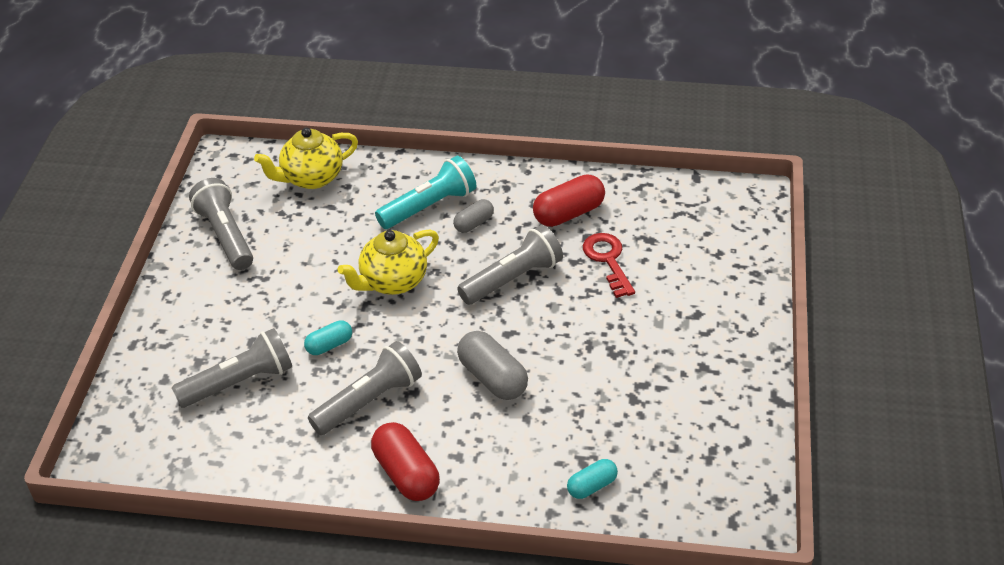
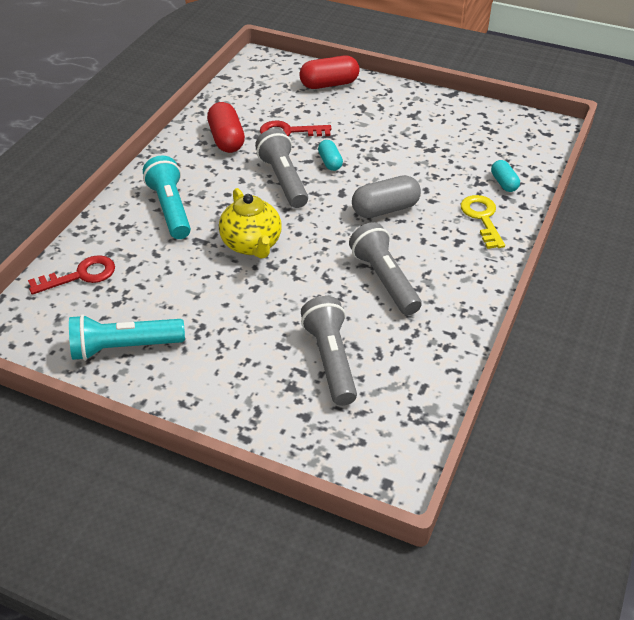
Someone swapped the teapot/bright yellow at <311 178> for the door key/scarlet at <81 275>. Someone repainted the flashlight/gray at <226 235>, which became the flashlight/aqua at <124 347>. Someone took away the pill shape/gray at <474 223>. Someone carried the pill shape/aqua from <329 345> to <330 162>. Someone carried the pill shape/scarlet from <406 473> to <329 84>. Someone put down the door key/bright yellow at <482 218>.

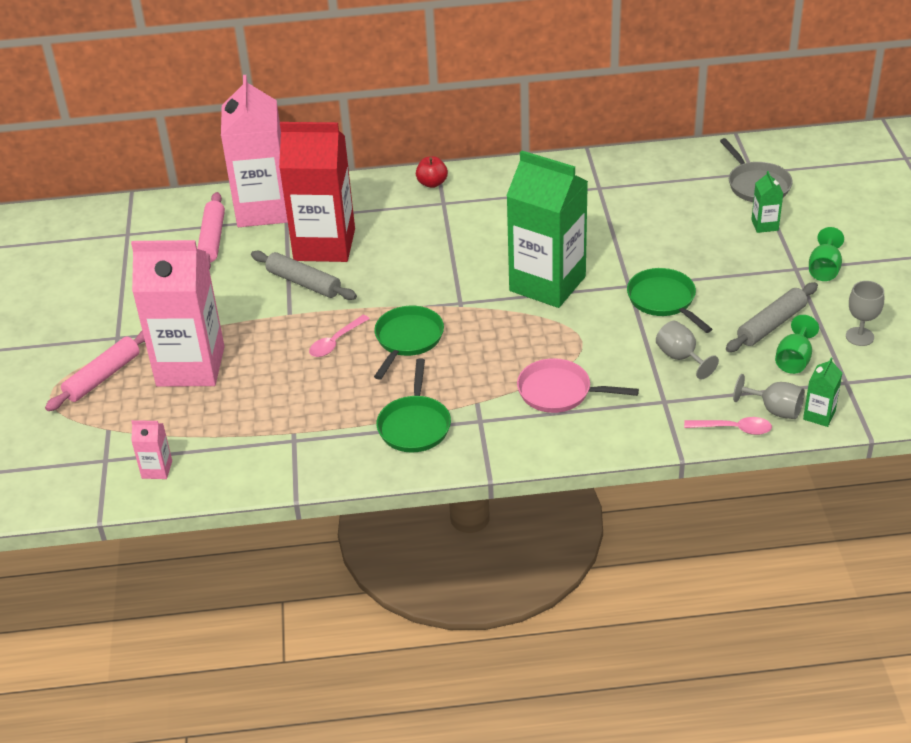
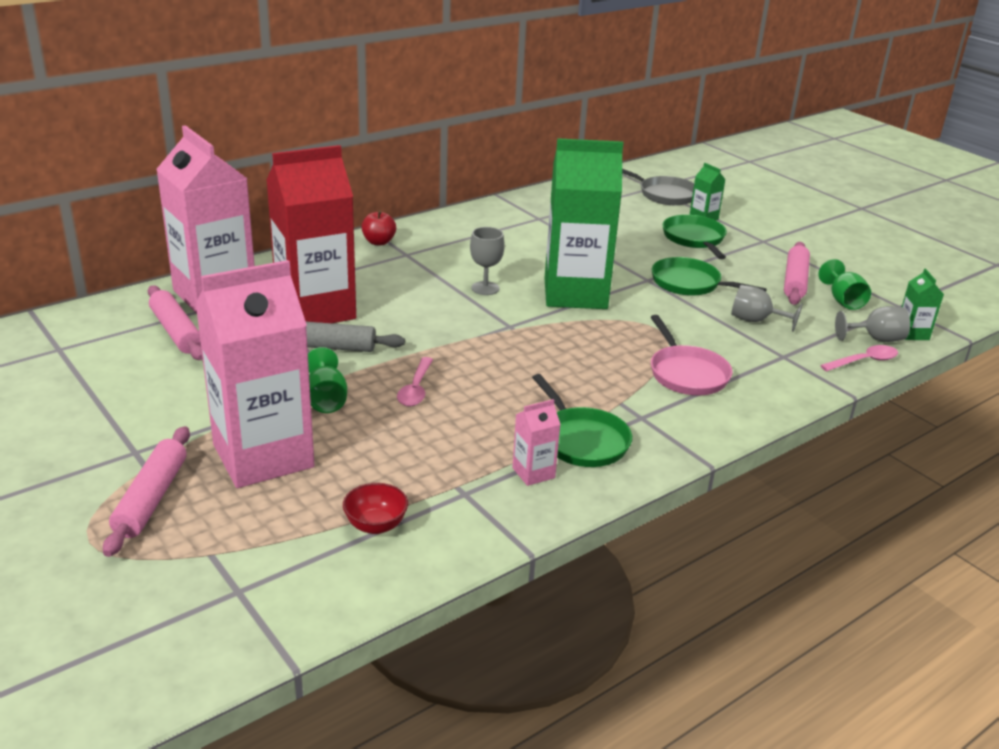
Someone carried the goblet/green from <824 269> to <326 399>. Someone carried the goblet/gray from <859 336> to <485 288>. Someone repainted the dough roller/gray at <771 325>, which became the dough roller/pink at <794 281>. Someone carried the pan/green from <407 340> to <694 239>. Someone rotated the pan/pink at <559 392> by 90 degrees counterclockwise. Someone carried the juice carton/pink from <157 469> to <533 473>. Someone put down the bowl/scarlet at <376 525>.

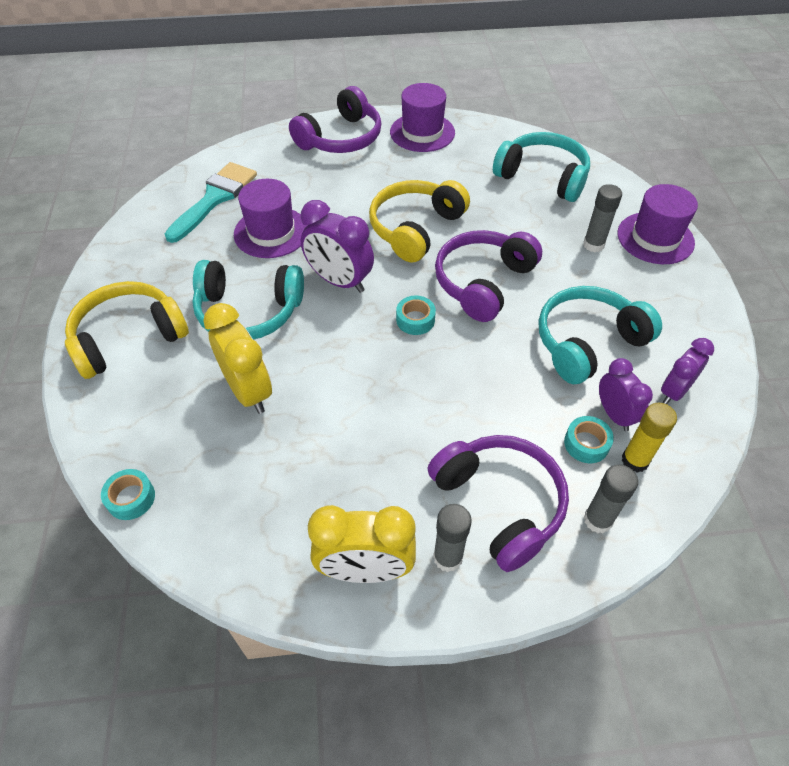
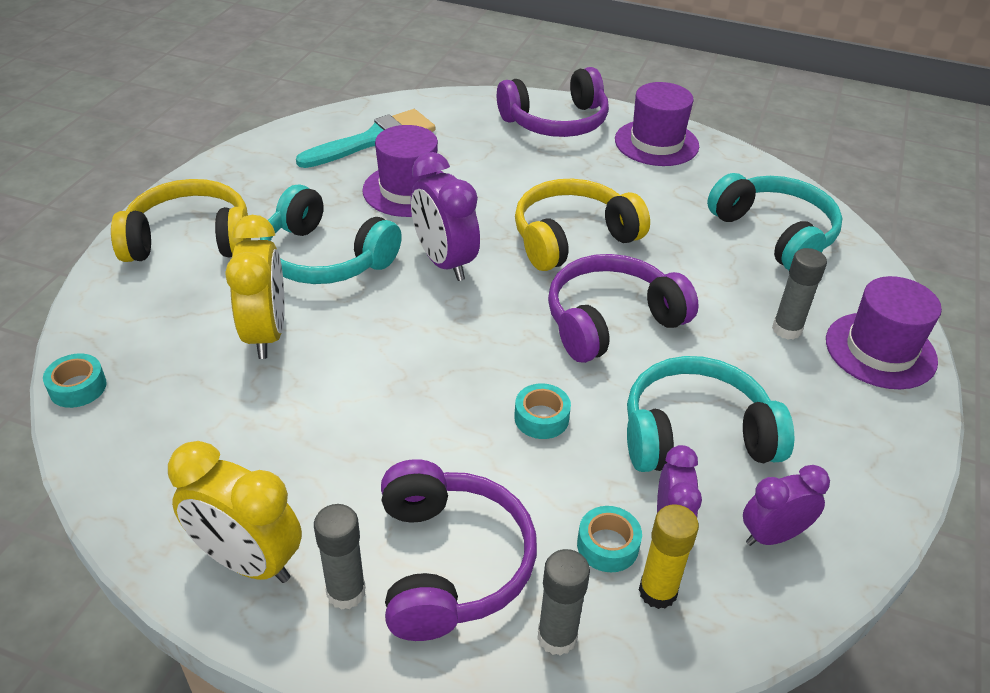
Someone carried the tape/aqua from <415 320> to <541 418>.

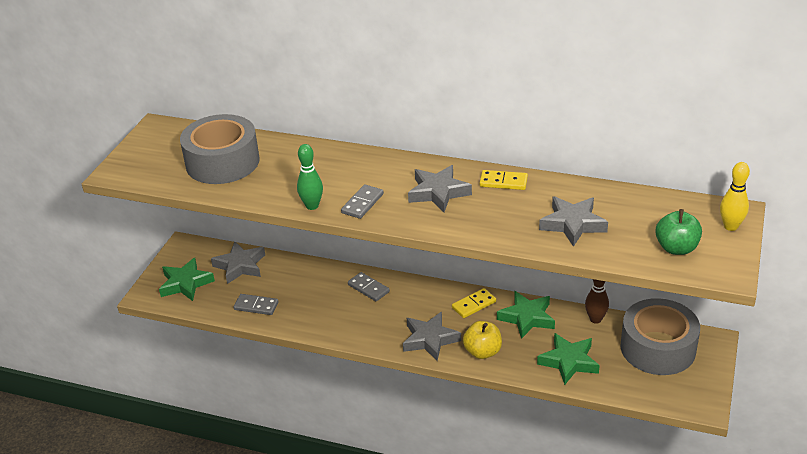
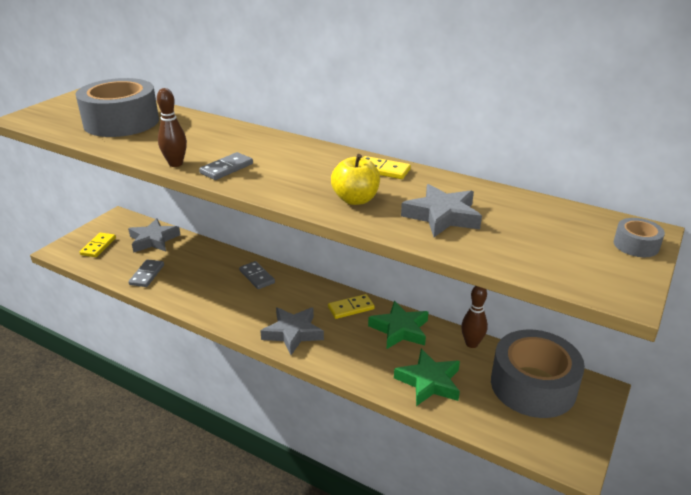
Someone repainted the skittle/green at <312 206>, which became the skittle/dark brown at <176 164>. Someone swapped the skittle/bright yellow at <730 226> for the tape/gray at <636 245>. Someone took away the star/gray at <438 192>. Someone took away the toy apple/green at <676 248>. Someone swapped the star/green at <185 283> for the domino/bright yellow at <98 246>. Someone rotated the domino/gray at <256 306> by 75 degrees clockwise. Someone carried the toy apple/bright yellow from <482 352> to <355 199>.

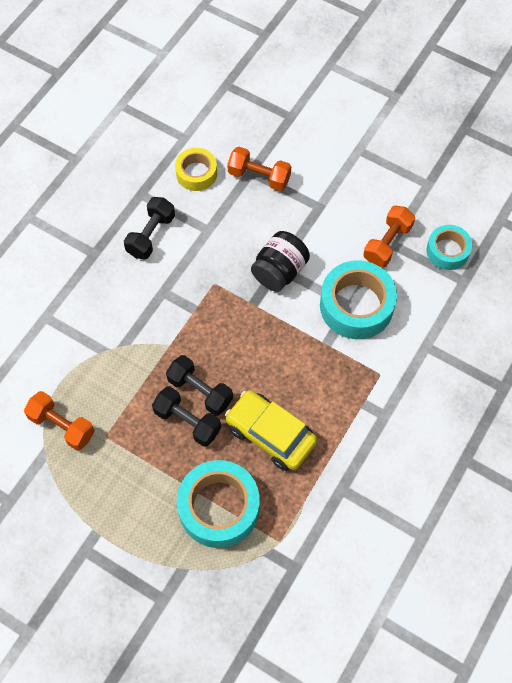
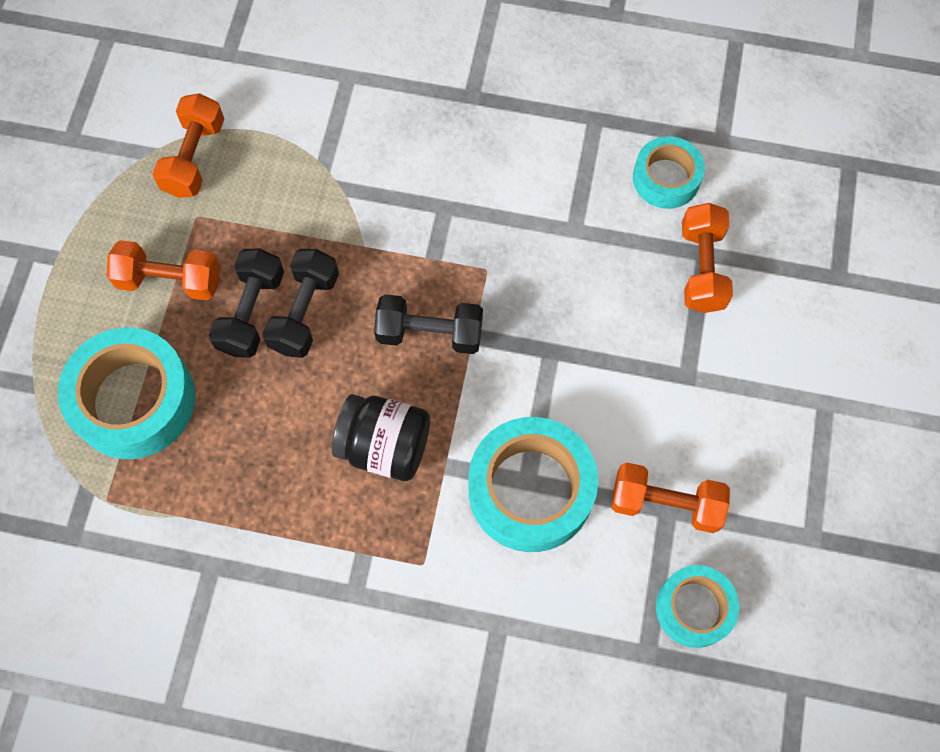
Someone repainted the tape/bright yellow at <196 173>, which became the tape/aqua at <666 178>. Someone carried the hand weight/ebony from <151 235> to <429 333>. Someone carried the jam jar/ebony from <279 271> to <385 446>. Someone took away the automobile/bright yellow at <270 434>. Someone put down the hand weight/orange at <170 280>.

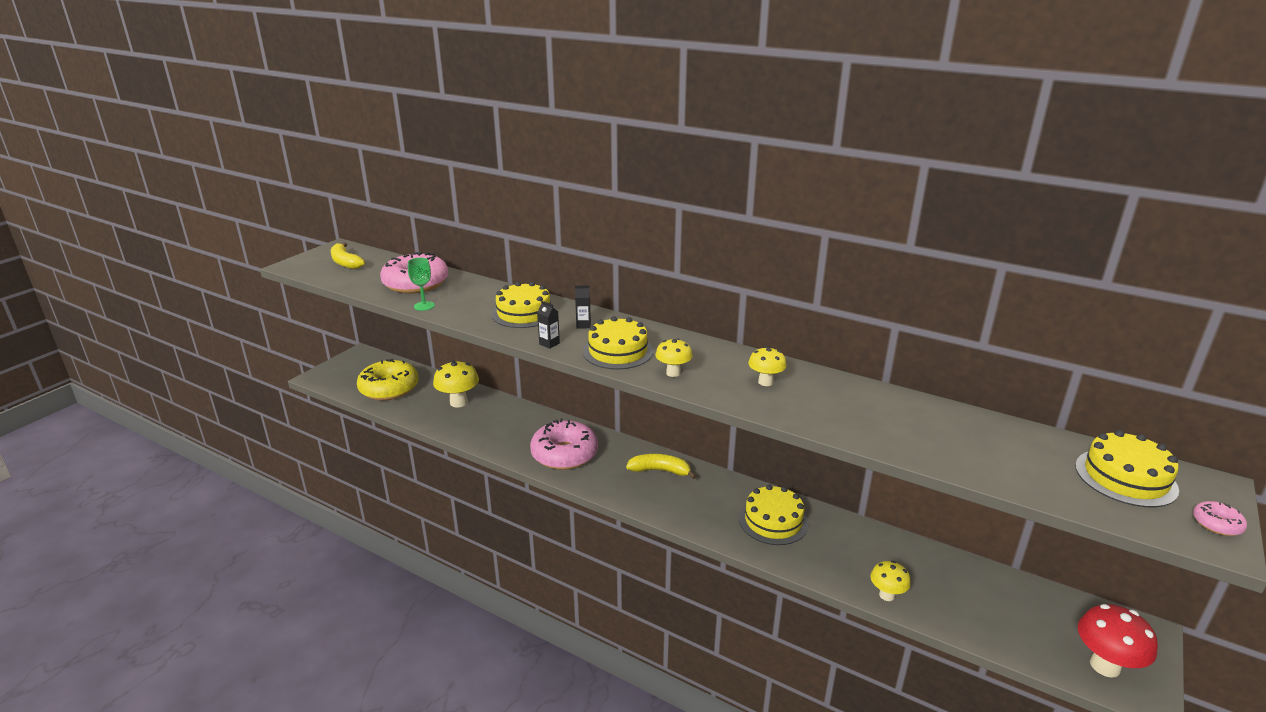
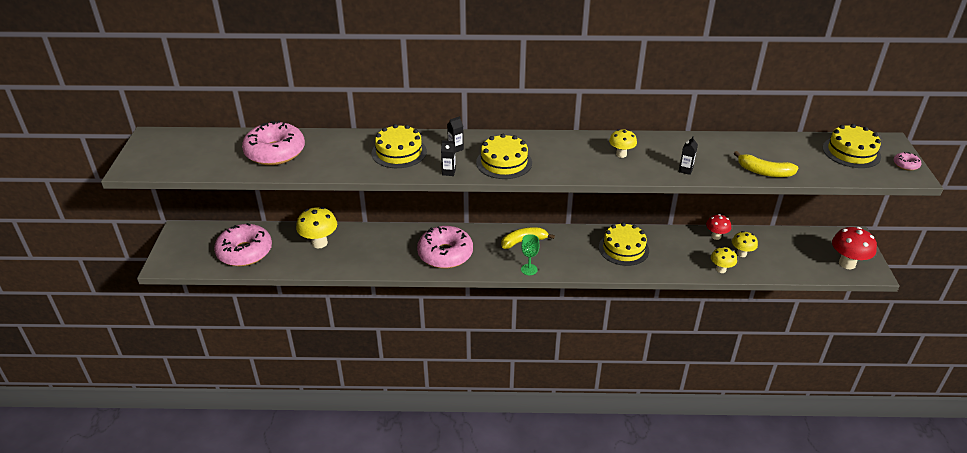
Someone carried the toy banana/bright yellow from <345 262> to <764 172>. Someone carried the goblet/green from <424 306> to <529 269>. Someone carried the toadstool/bright yellow from <673 373> to <741 254>. Someone repainted the donut/bright yellow at <389 388>, which became the donut/pink at <245 252>. Someone put down the juice carton/ebony at <685 170>. Someone put down the toadstool/scarlet at <716 236>.

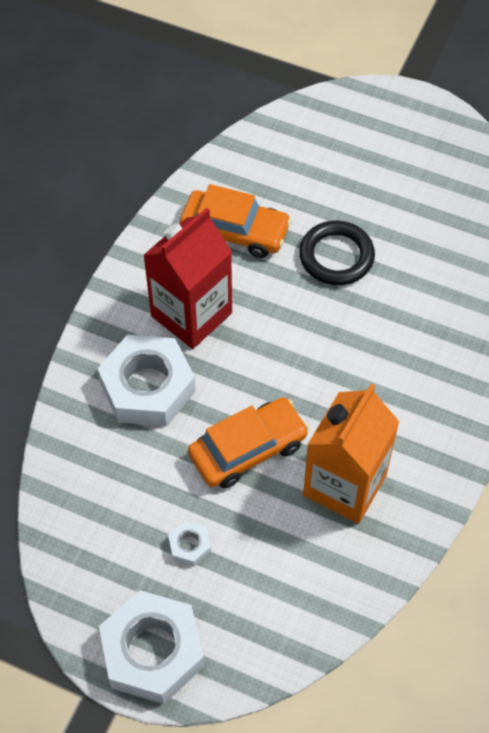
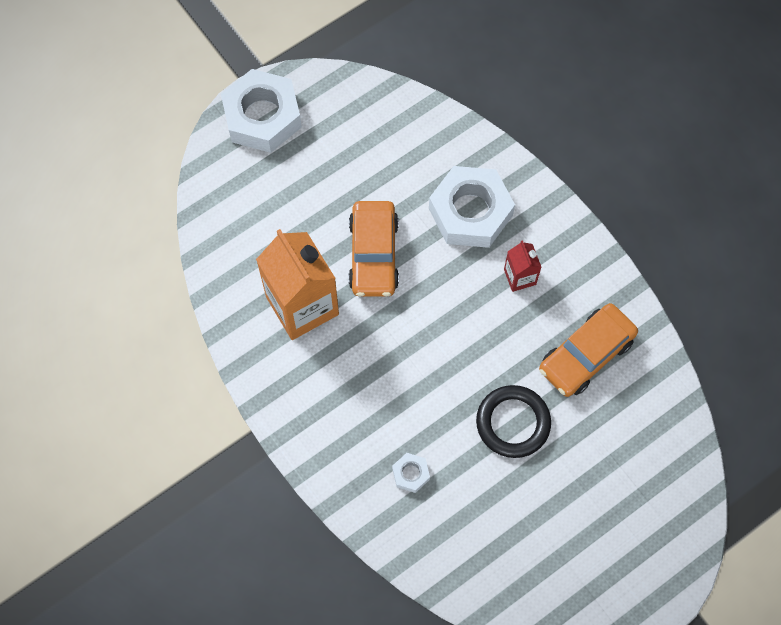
Someone scaled the juice carton/scarlet at <191 314> by 0.48. Someone carried the hex nut/white from <189 546> to <410 474>.

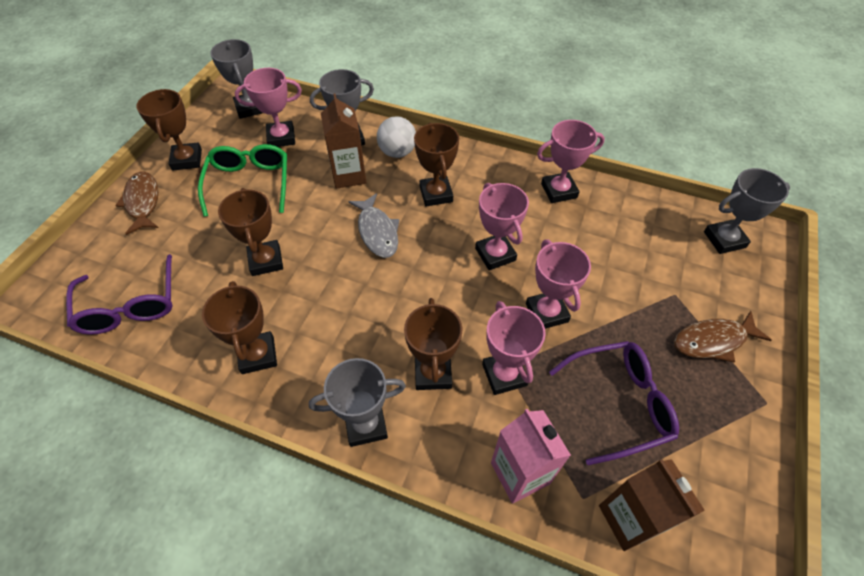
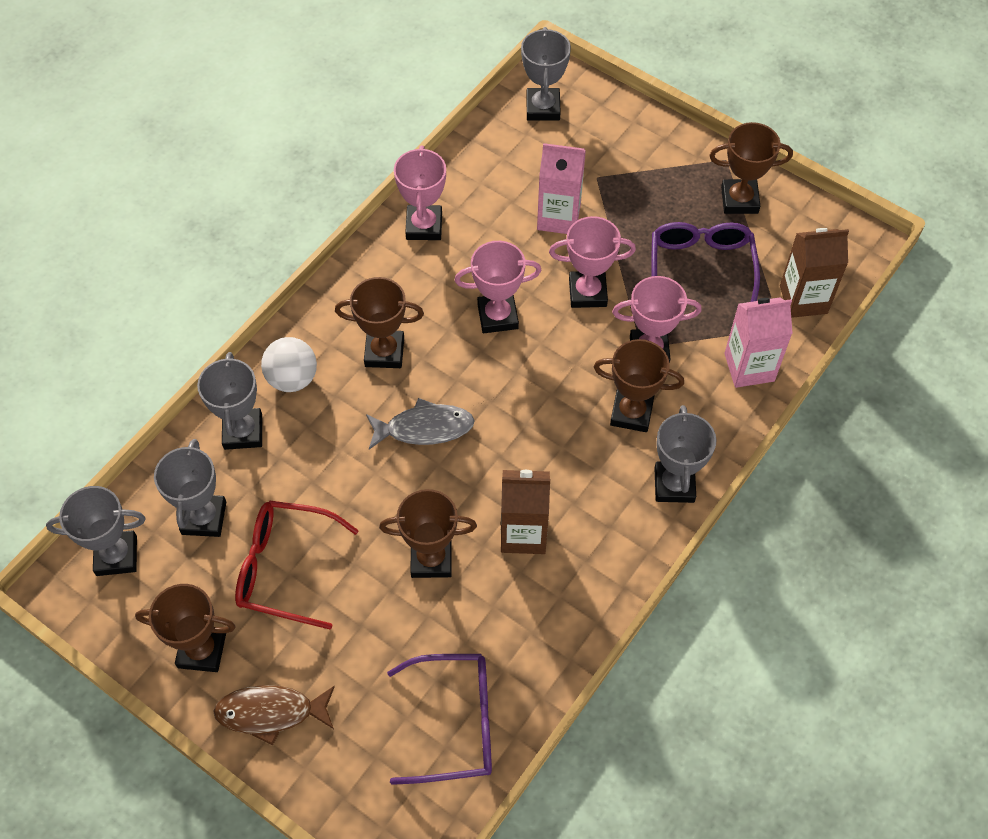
Someone repainted the award cup/pink at <281 137>, which became the award cup/gray at <204 518>. Someone carried the juice carton/dark brown from <349 175> to <523 533>. Someone repainted the eyeglasses/green at <249 183>, which became the eyeglasses/scarlet at <284 568>. Someone carried the award cup/dark brown from <258 355> to <739 200>. Someone took away the fish figure/dark brown at <713 341>. Someone put down the juice carton/pink at <558 217>.

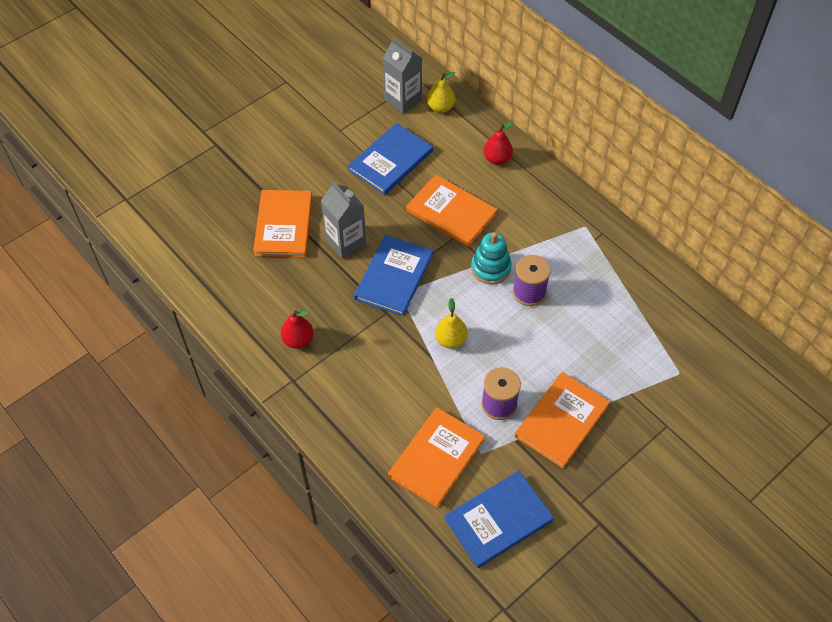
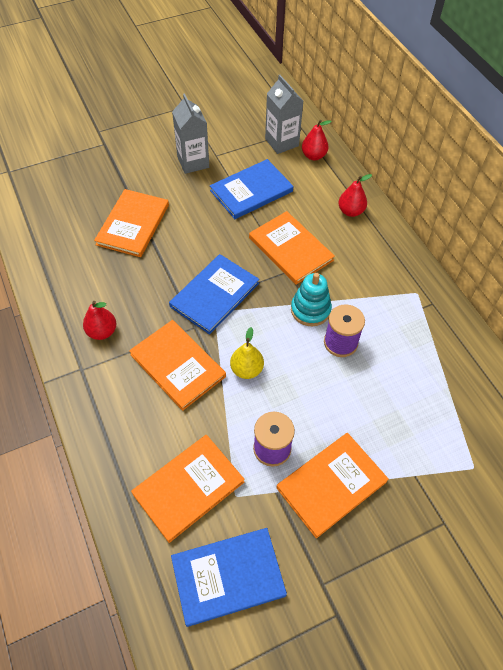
Someone repainted the pear fruit/bright yellow at <440 107>, which became the pear fruit/scarlet at <313 156>. Someone carried the juice carton/gray from <346 242> to <193 162>. Someone put down the hardcover/orange at <177 365>.

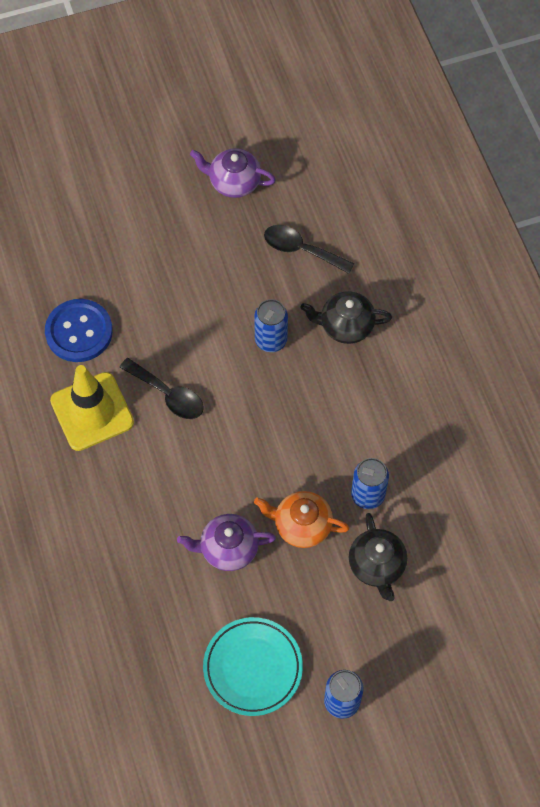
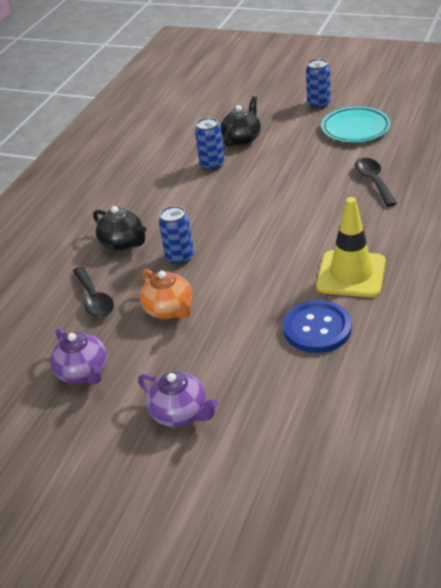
Someone carried the teaspoon/ebony from <168 395> to <373 181>. Someone carried the teapot/orange from <301 525> to <169 310>. Someone carried the teapot/purple from <228 549> to <180 413>.

